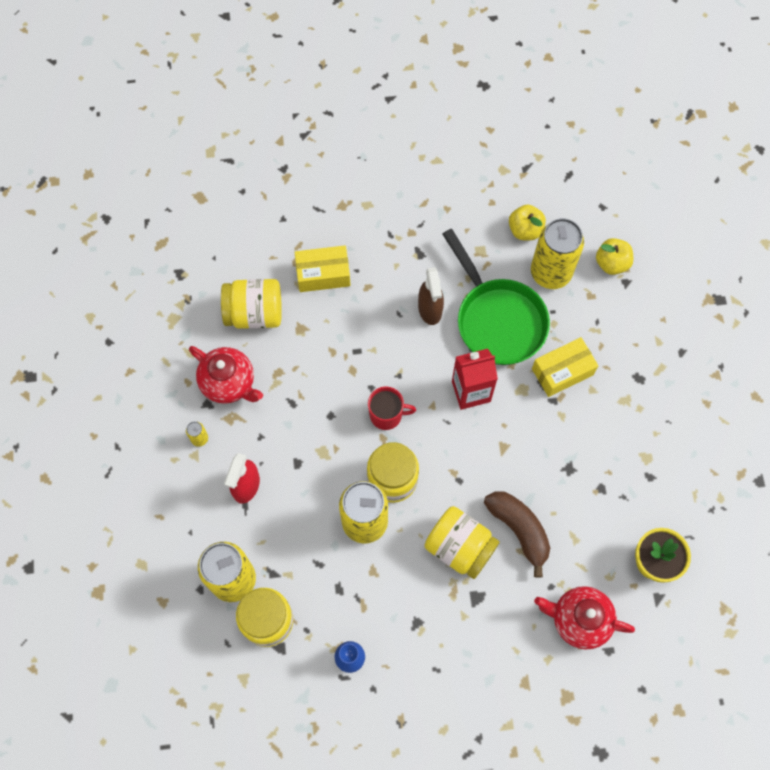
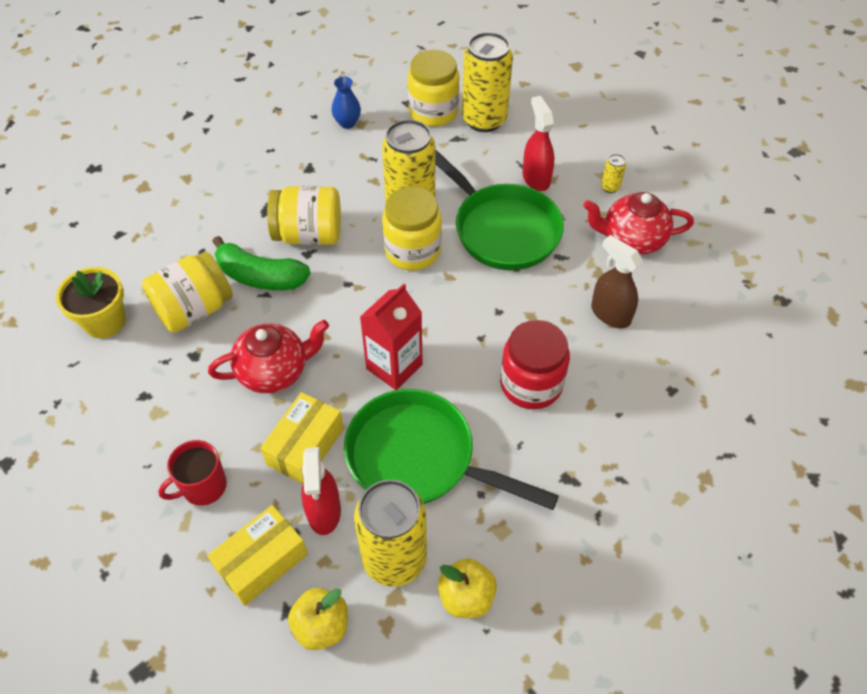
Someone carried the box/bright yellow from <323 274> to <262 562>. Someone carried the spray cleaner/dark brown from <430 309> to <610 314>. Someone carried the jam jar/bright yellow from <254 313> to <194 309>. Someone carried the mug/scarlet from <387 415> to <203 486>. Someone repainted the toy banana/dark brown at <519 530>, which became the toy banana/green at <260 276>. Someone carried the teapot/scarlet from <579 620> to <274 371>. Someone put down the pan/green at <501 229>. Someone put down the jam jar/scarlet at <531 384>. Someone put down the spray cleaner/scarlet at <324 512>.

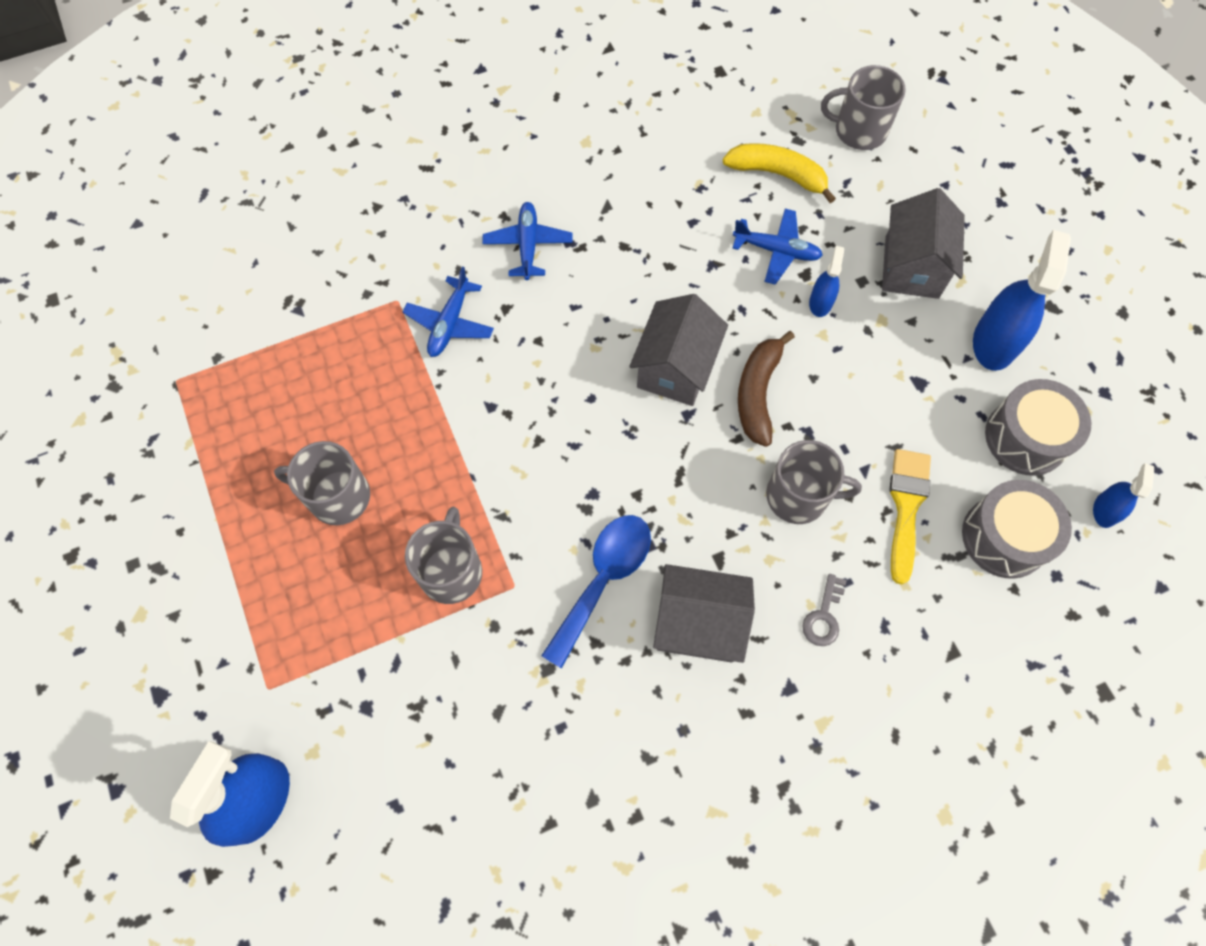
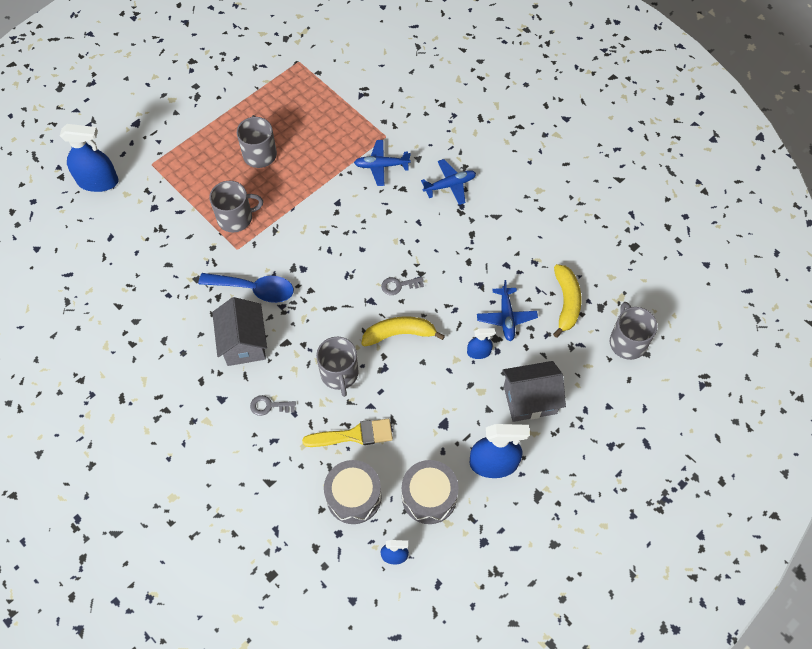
Someone swapped the cottage/gray at <675 368> for the door key/gray at <398 285>. Someone repainted the toy banana/dark brown at <758 393>, which became the toy banana/bright yellow at <399 334>.

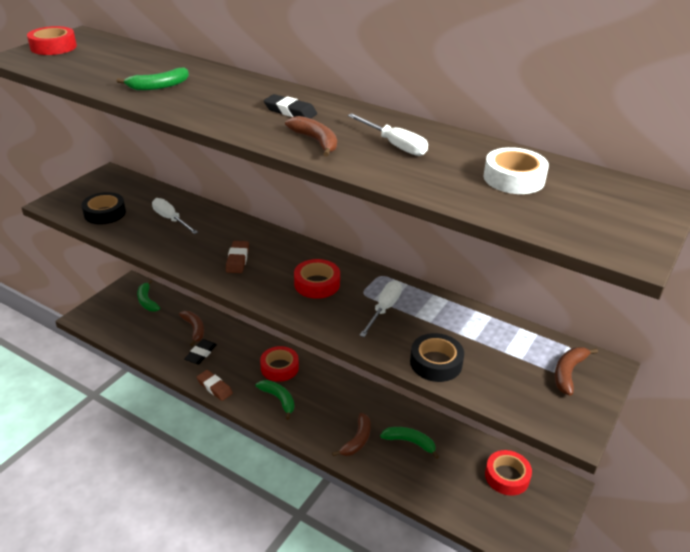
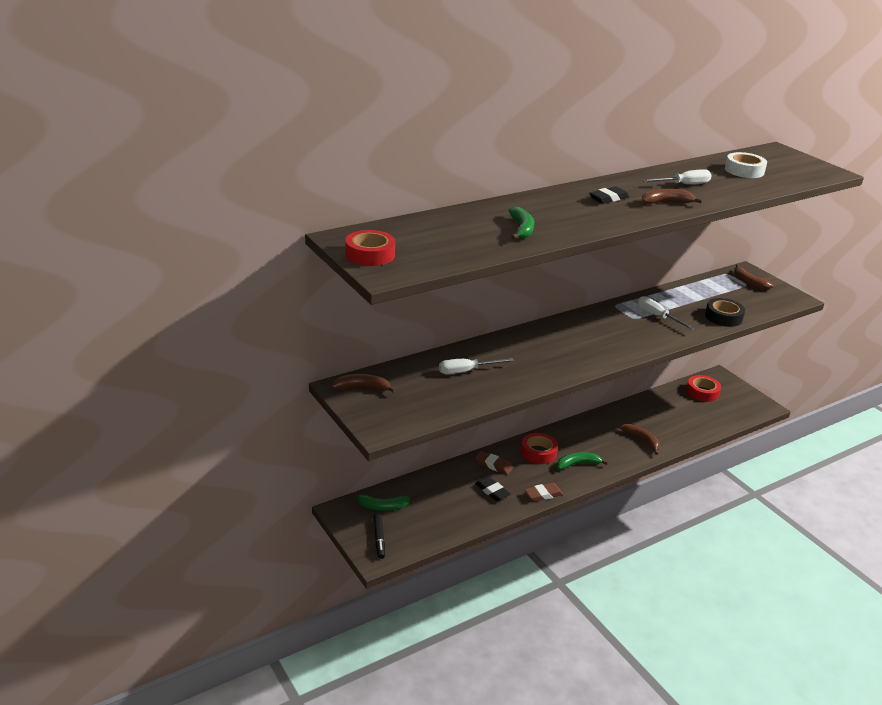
Someone took away the tape/ebony at <105 213>. Someone carried the pencil eraser/dark brown from <237 260> to <493 465>. Someone took away the tape/scarlet at <317 284>. Someone carried the toy banana/dark brown from <194 329> to <362 388>. Someone took away the toy banana/green at <410 442>. Someone put down the felt pen/ebony at <379 539>.

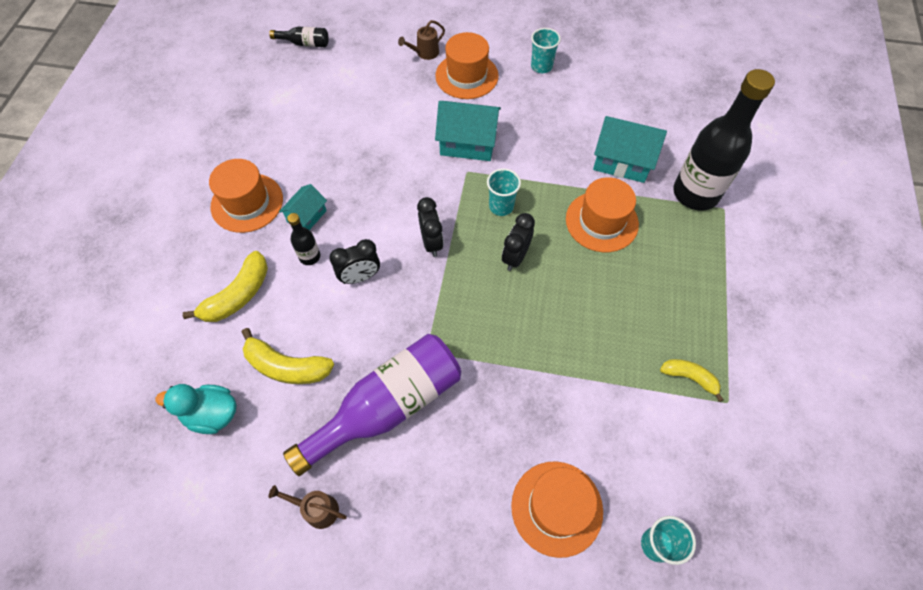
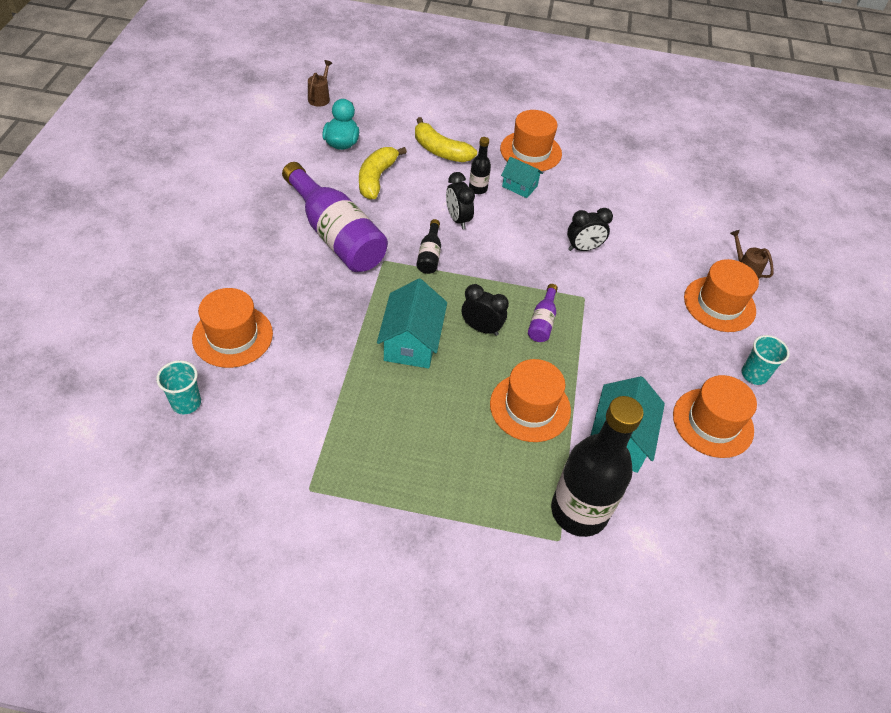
Someone carried the bottle/ebony from <305 43> to <429 255>. Someone carried the cottage/aqua from <468 143> to <411 342>. Someone swapped the tumbler/aqua at <501 206> for the bottle/purple at <542 321>. Someone carried the bedside clock/ebony from <431 242> to <583 248>. Someone took away the toy banana/bright yellow at <689 378>. Someone carried the sprinkling can/dark brown from <317 509> to <320 97>. Someone put down the hat/orange at <713 422>.

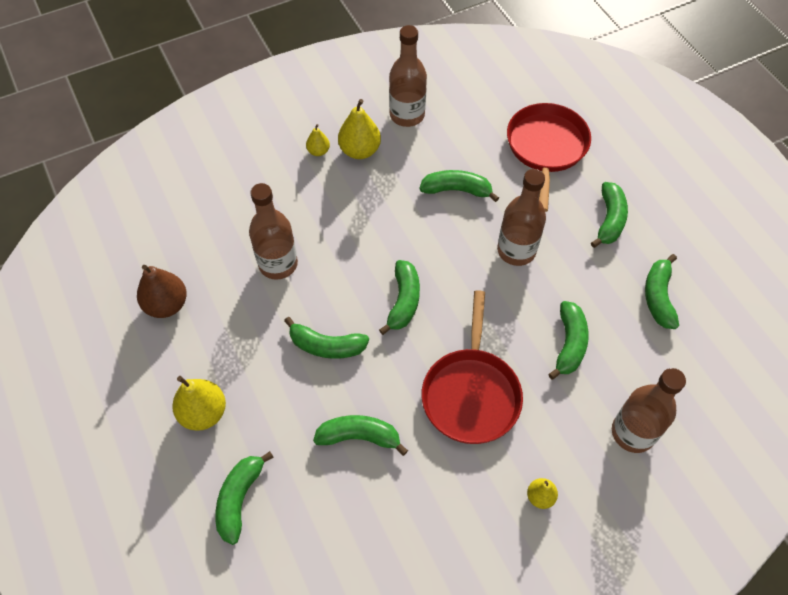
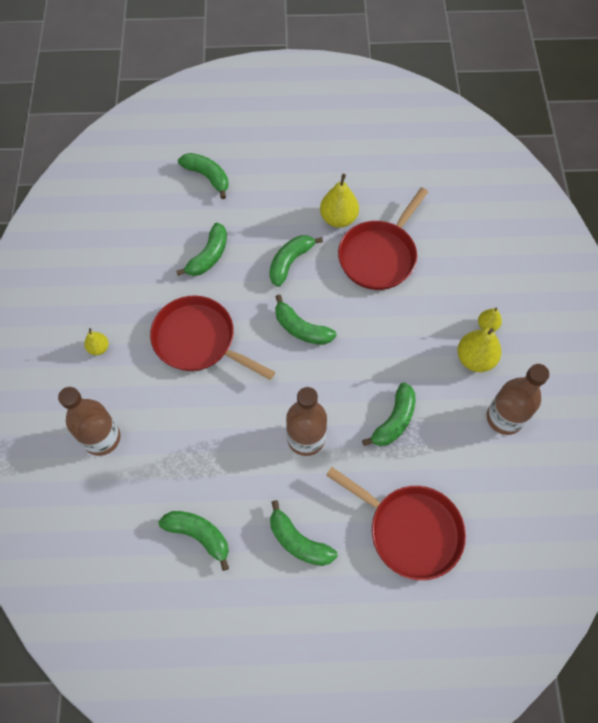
Someone swapped the bottle/dark brown at <278 264> for the pan/scarlet at <379 255>. Someone took away the pear fruit/dark brown at <166 305>. Someone took away the toy banana/green at <569 344>. Someone carried the pear fruit/bright yellow from <203 413> to <338 218>.

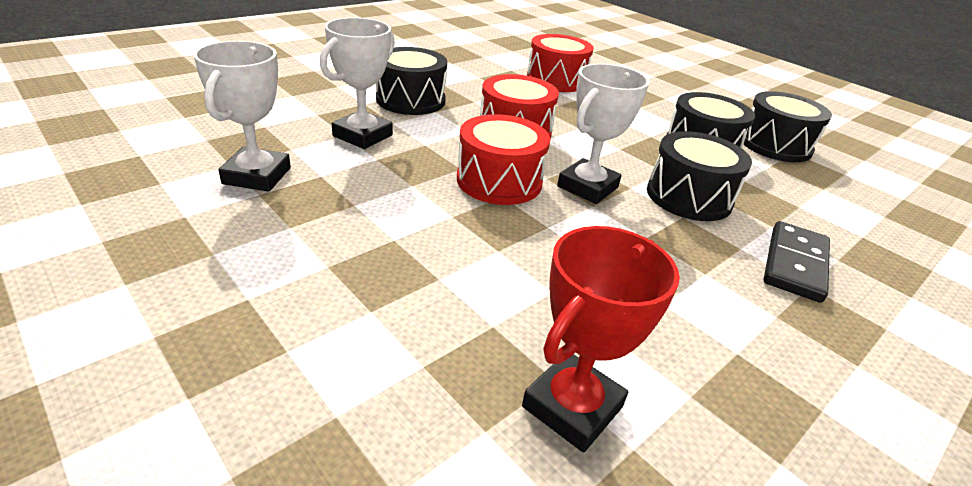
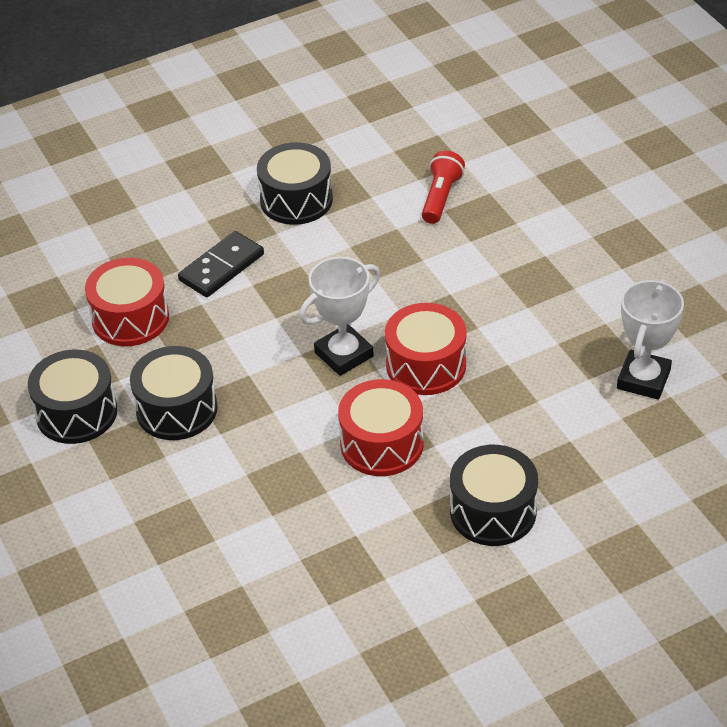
Someone took away the award cup/white at <362 135>. Someone carried the snare drum/scarlet from <556 80> to <130 318>. Someone carried the snare drum/ebony from <689 197> to <296 200>. Someone swapped the award cup/scarlet at <572 406> for the flashlight/scarlet at <441 197>.

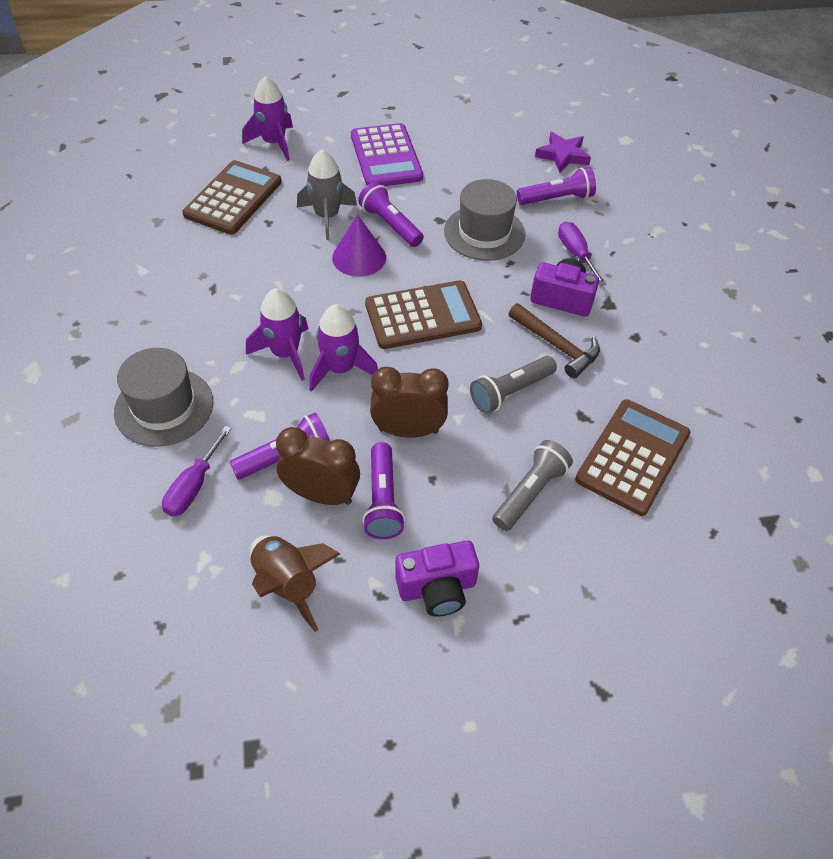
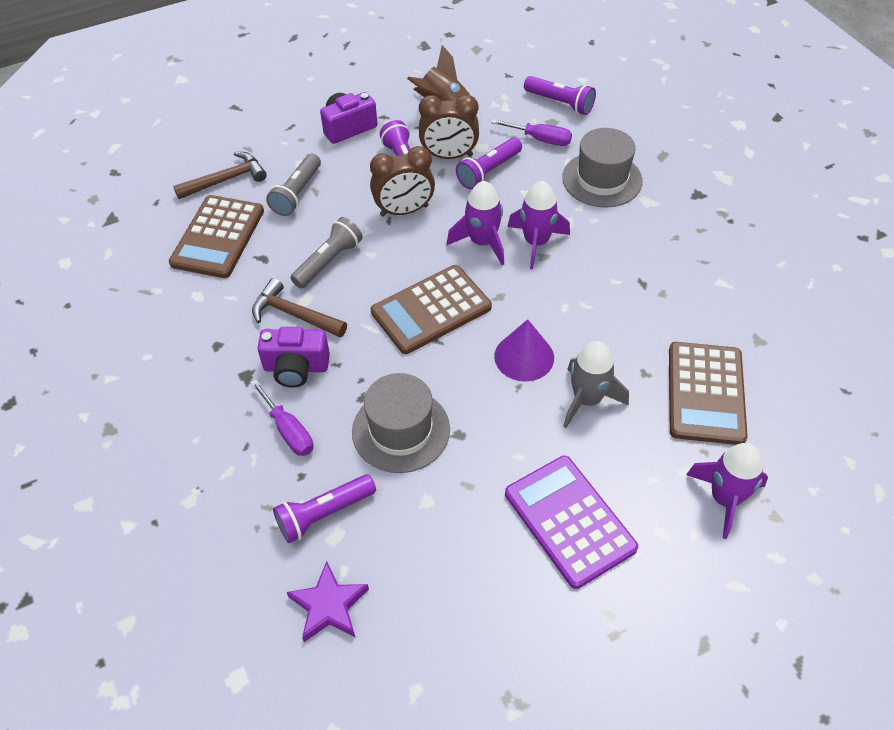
Someone carried the flashlight/purple from <390 225> to <560 103>. Someone rotated the flat screwdriver/purple at <193 486> by 105 degrees clockwise. Someone put down the hammer/dark brown at <226 180>.

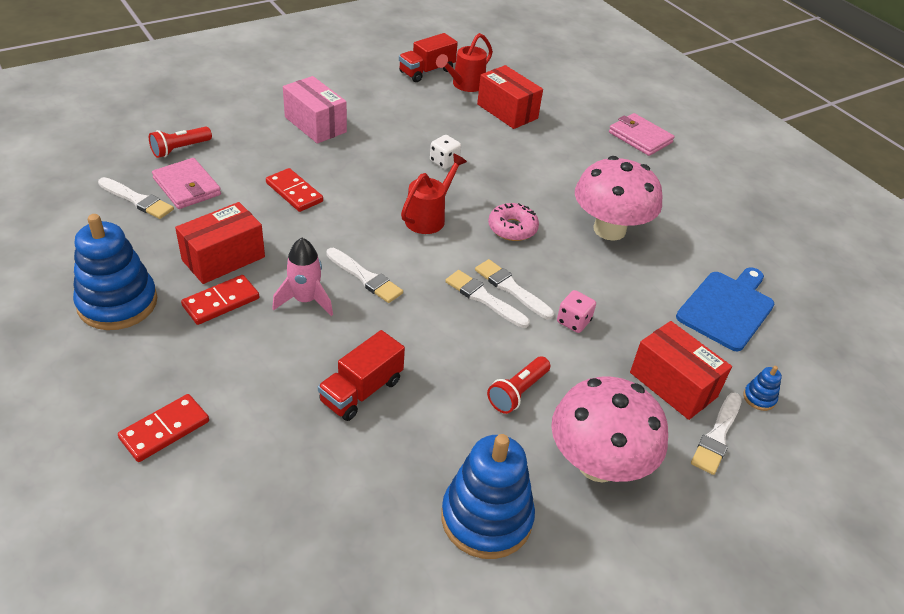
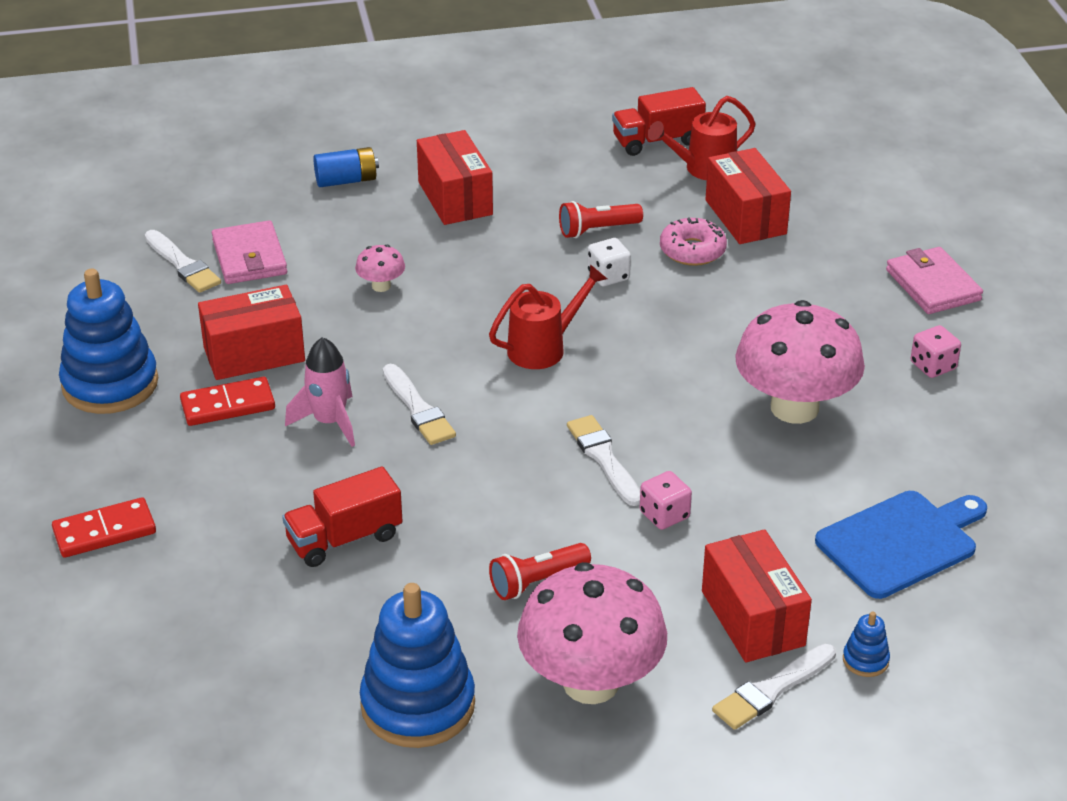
Someone repainted the box/pink at <315 124>, which became the box/scarlet at <455 198>. Someone carried the flashlight/scarlet from <180 149> to <597 230>. Someone swapped the domino/scarlet at <294 192> for the toadstool/pink at <381 286>. Someone carried the donut/pink from <512 228> to <692 250>. Someone took away the paint brush/white at <484 298>. Someone put down the battery/blue at <346 180>. Someone put down the die/pink at <933 366>.

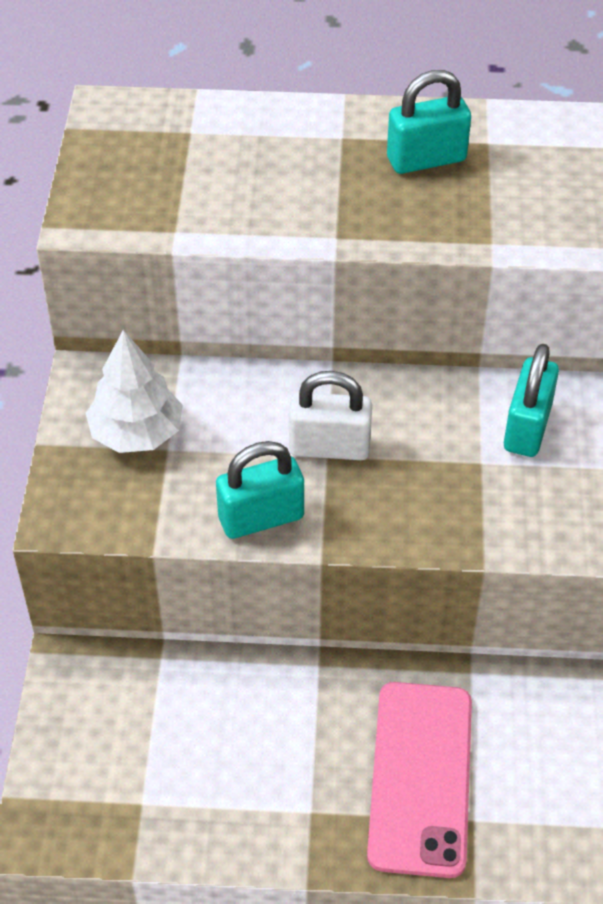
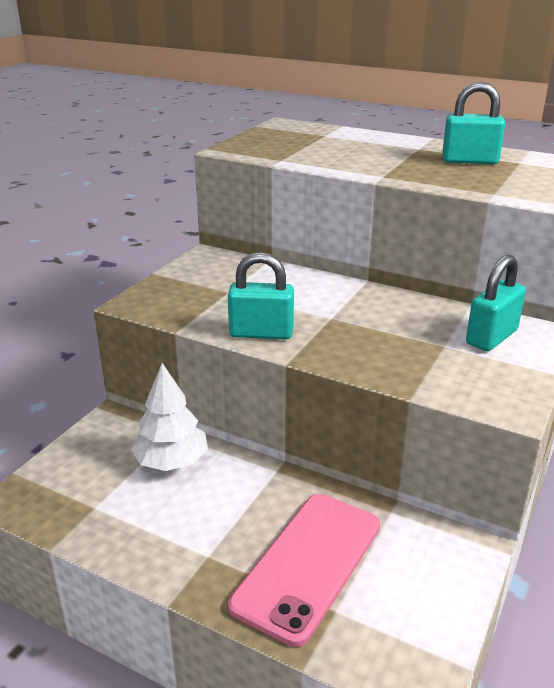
Someone carried the toy tree/white from <136 433> to <171 462>. Someone took away the small lock/white at <329 447>.

